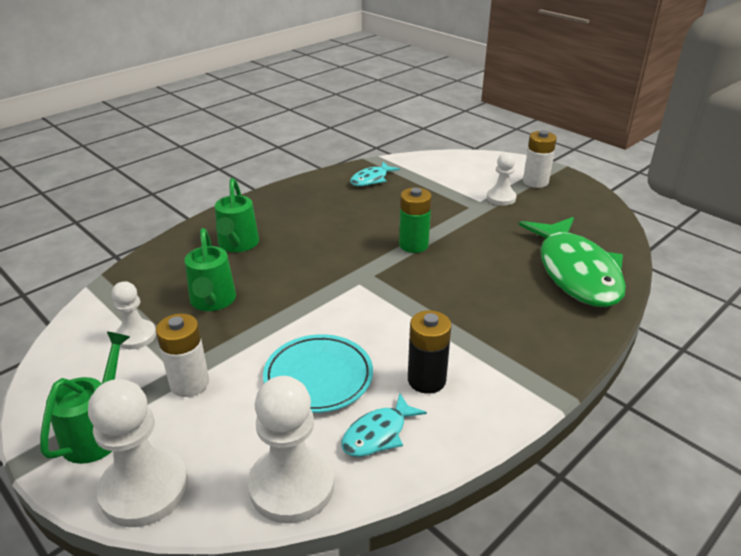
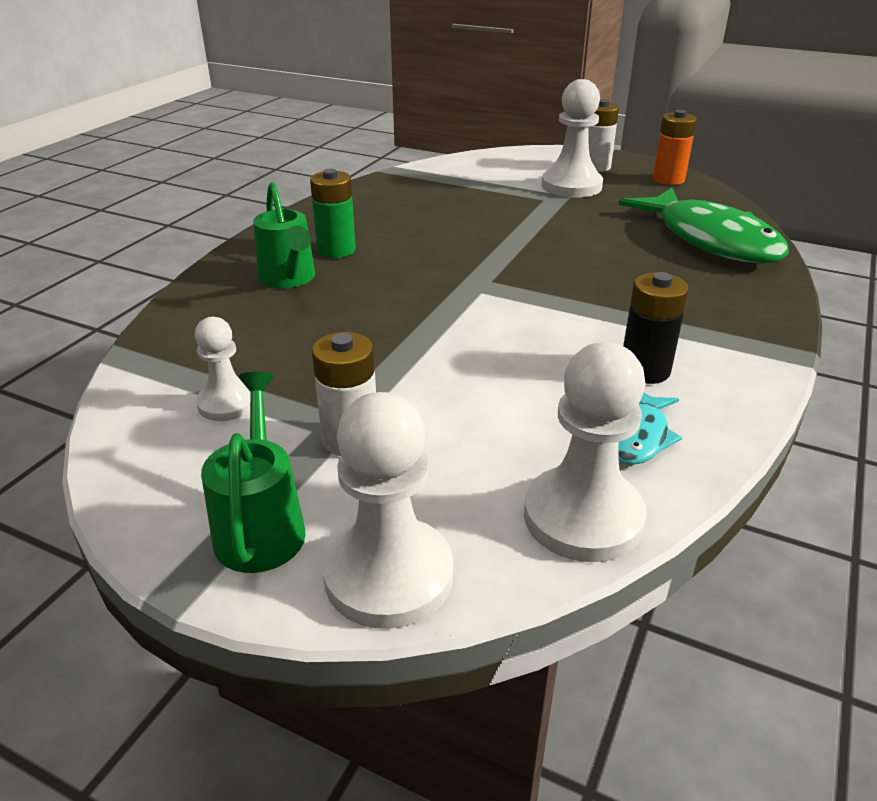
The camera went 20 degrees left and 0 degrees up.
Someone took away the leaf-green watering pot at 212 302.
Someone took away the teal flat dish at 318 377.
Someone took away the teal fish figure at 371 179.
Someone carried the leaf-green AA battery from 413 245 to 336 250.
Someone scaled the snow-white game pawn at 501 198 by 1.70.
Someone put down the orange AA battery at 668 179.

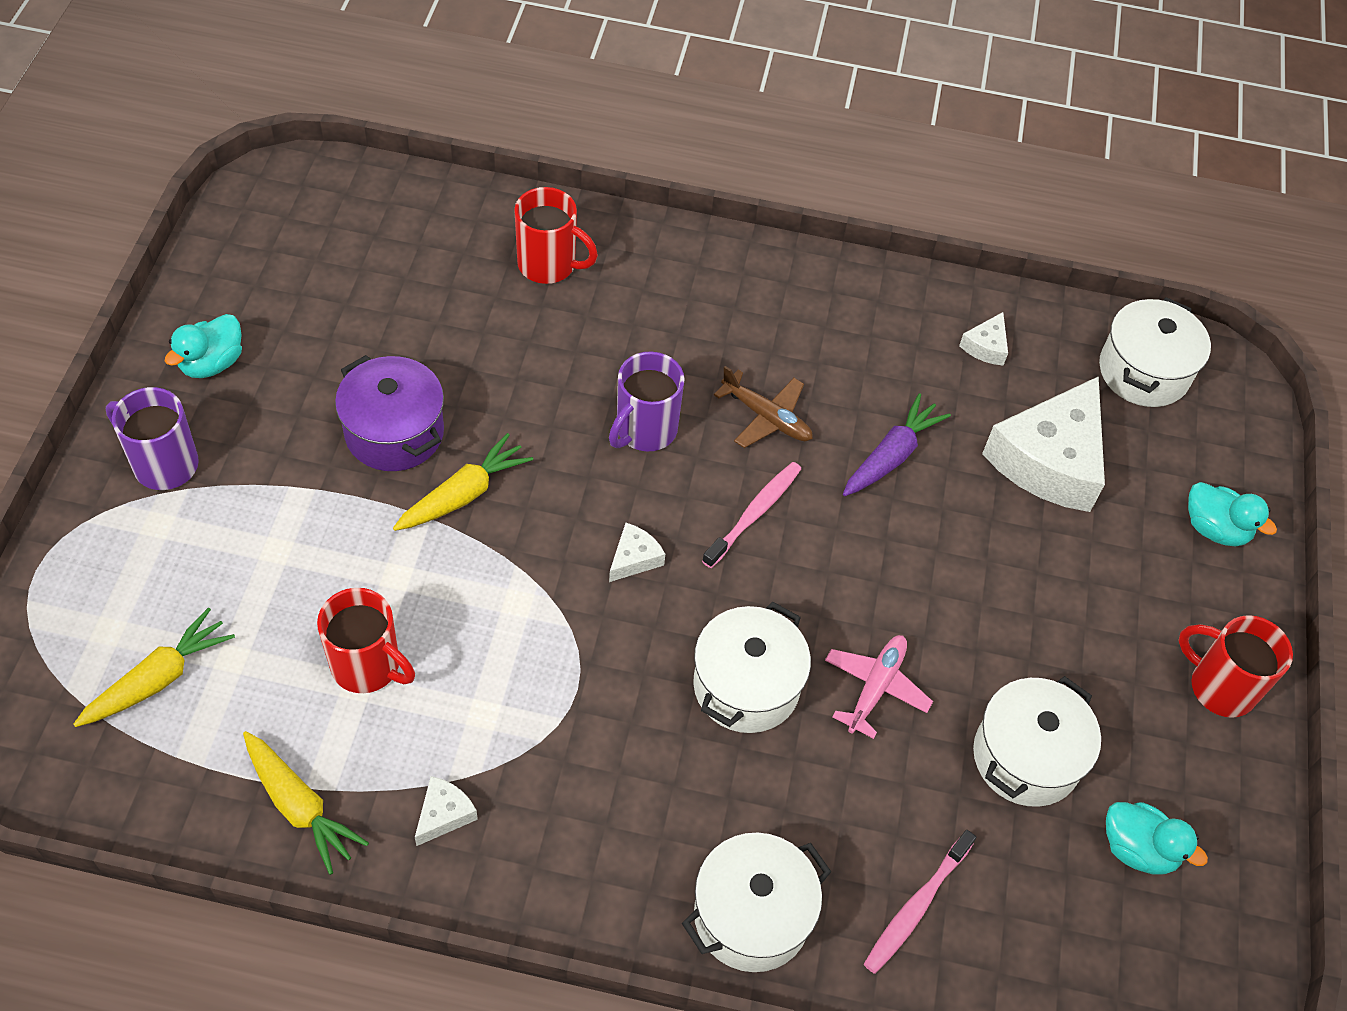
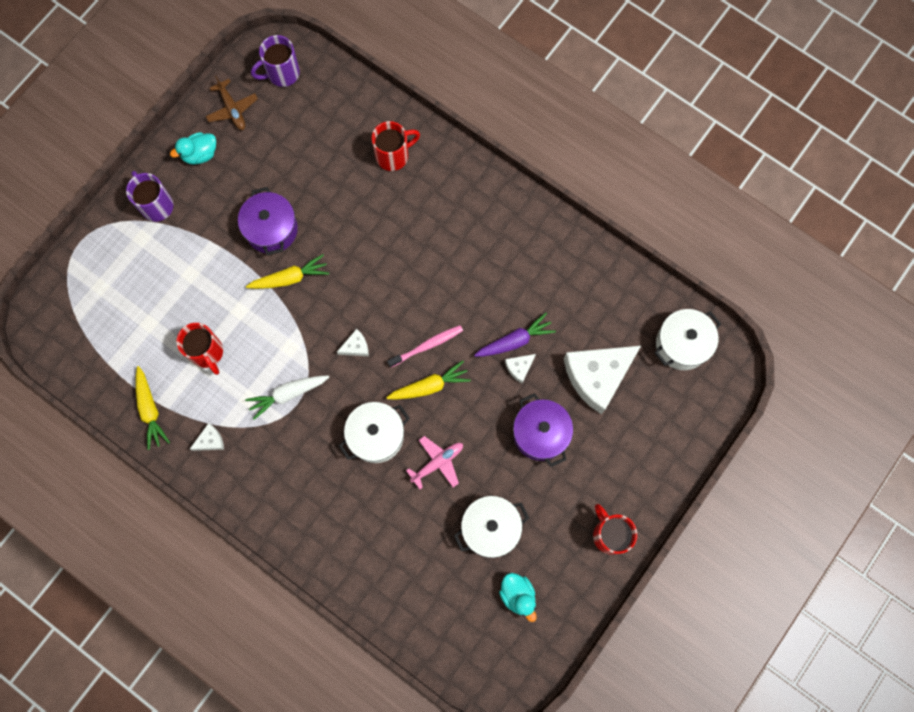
The camera went 30 degrees right and 20 degrees up.
Someone carried the golden carrot from 159 679 to 429 386.
Someone rotated the crimson tea mug at 548 265 by 75 degrees counterclockwise.
Someone carried the violet tea mug from 645 430 to 282 73.
Someone took away the snow-white cooking pot at 751 915.
Someone carried the russet toy plane from 766 417 to 232 109.
Someone took away the rose-pink tooth brush at 916 907.
Someone carried the snow-white cheese wedge from 986 346 to 519 368.
Someone took away the teal duck at 1215 529.
Someone put down the snow-white carrot at 288 394.
Someone put down the violet cooking pot at 540 433.

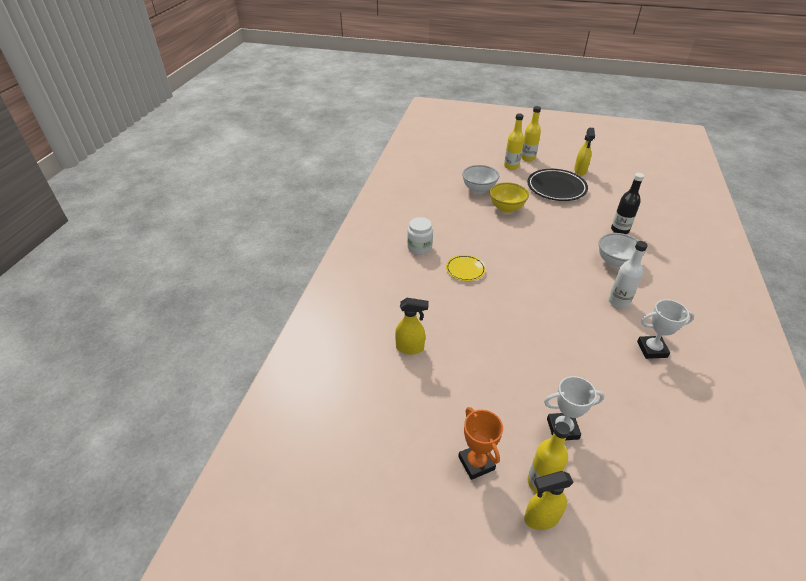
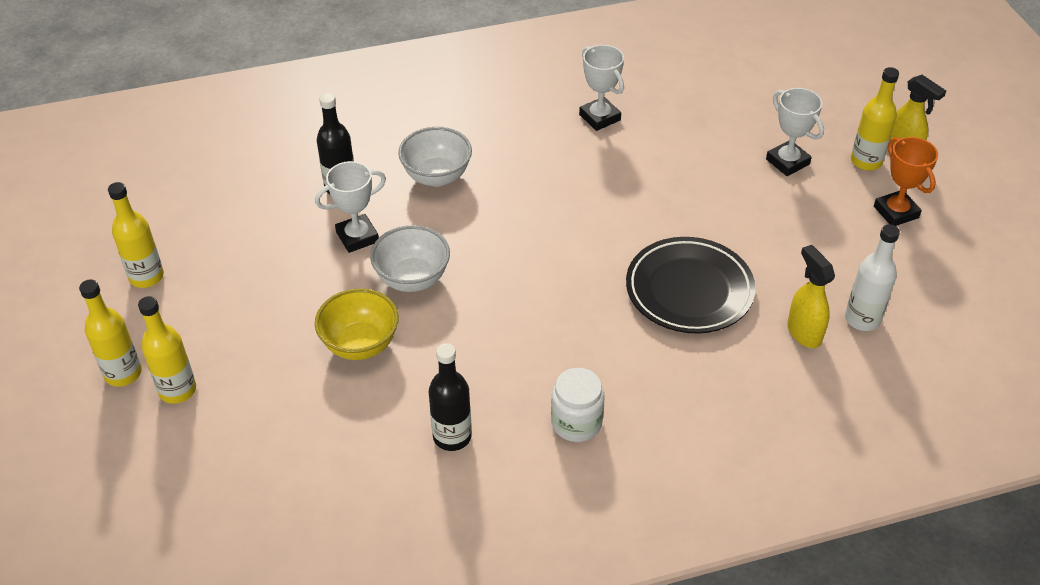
The camera went 120 degrees left and 5 degrees up.
Someone took away the golden flat dish at 465 270.
Someone rotated the orange trophy at 476 463 by 60 degrees counterclockwise.
Someone carried the snow-white deep dish from 479 189 to 412 279.
Someone carried the black flat dish from 556 188 to 689 290.
Someone swapped the golden sprayer at 580 171 for the golden flask at 146 277.
Someone carried the snow-white flask from 618 302 to 862 319.
Someone put down the snow-white trophy at 357 237.
Someone put down the black flask at 452 436.

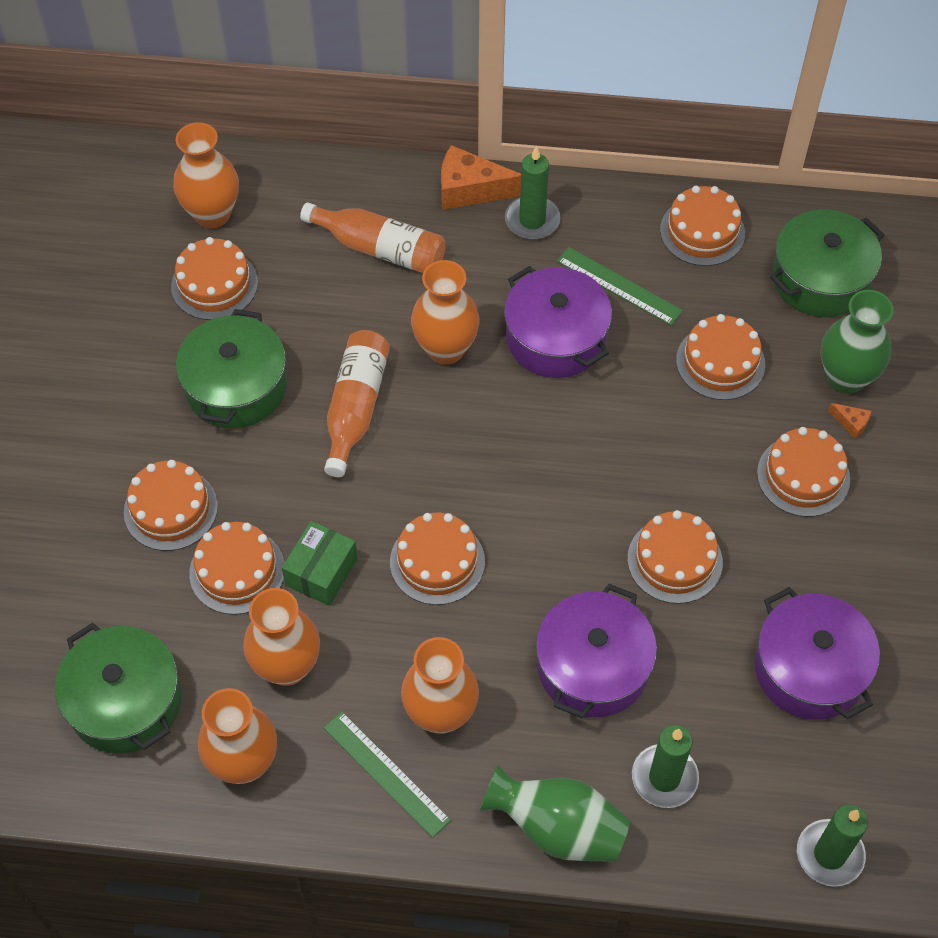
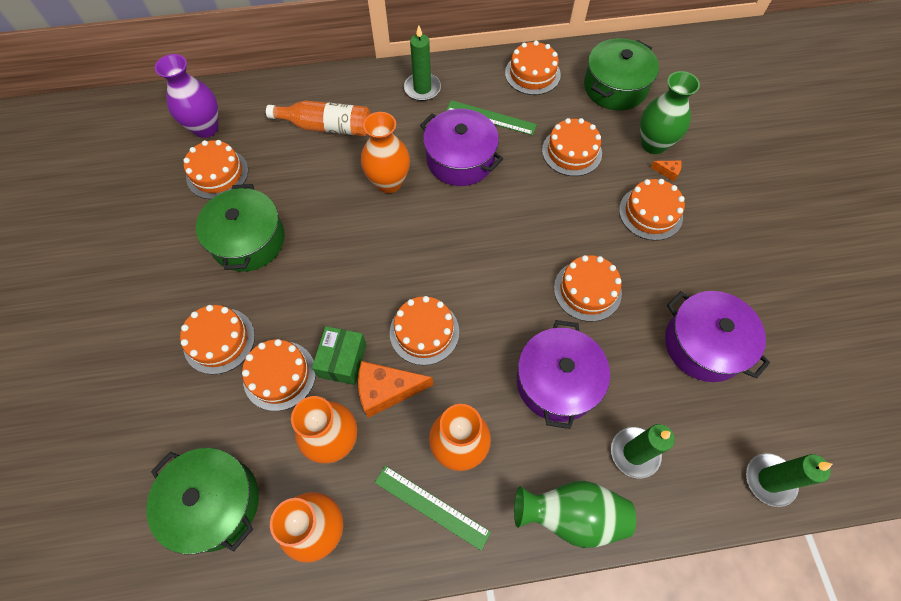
The camera went 15 degrees left and 5 degrees up.
Someone repainted the orange tall vase at 212 214, which became the violet tall vase at 206 128.
Someone took away the orange flask at 355 407.
Someone carried the orange cheese wedge from 470 189 to 387 390.

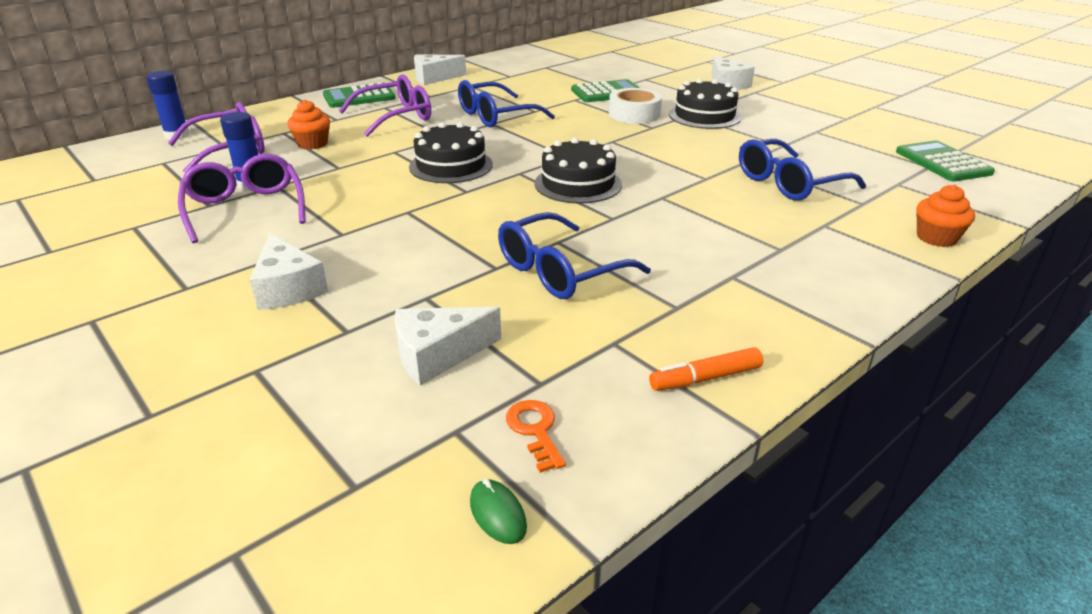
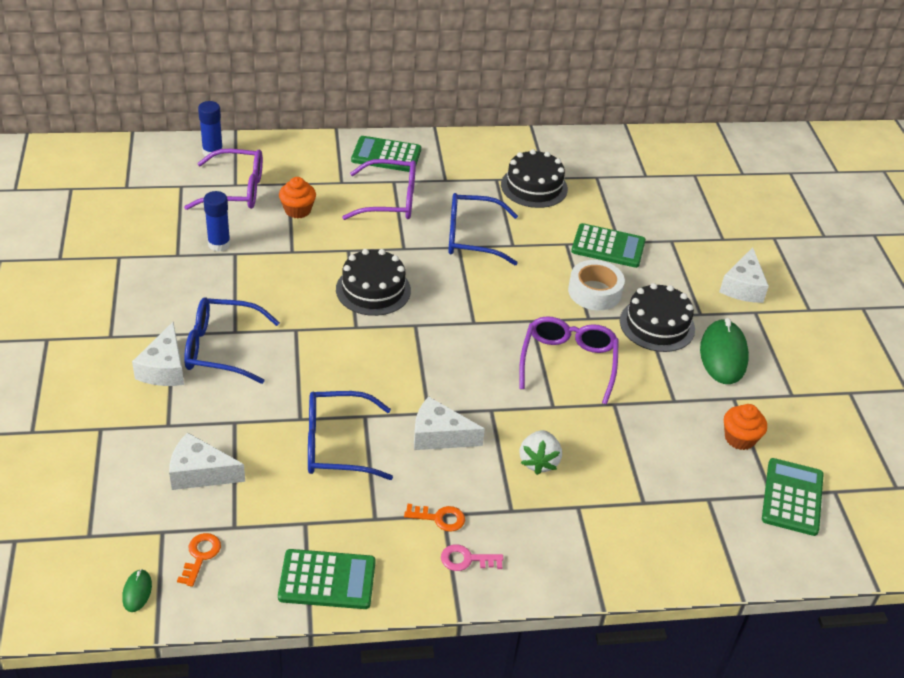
The camera went 30 degrees right and 10 degrees up.
Someone carried the violet eyeglasses from 245 208 to 568 362.
Someone carried the snow-white cheese wedge from 434 78 to 439 435.
Someone carried the black gateau from 578 184 to 534 187.
Someone swapped the orange marker at 705 378 for the leaf-green pocket calculator at 327 580.
Someone carried the royal blue eyeglasses from 788 183 to 221 348.
Someone carried the orange cupcake from 936 238 to 739 438.
Someone put down the orange key at 439 518.
Someone put down the rose-pink key at 466 559.
Someone put down the snow-white strawberry at 539 462.
Someone put down the leaf-green PC mouse at 723 355.

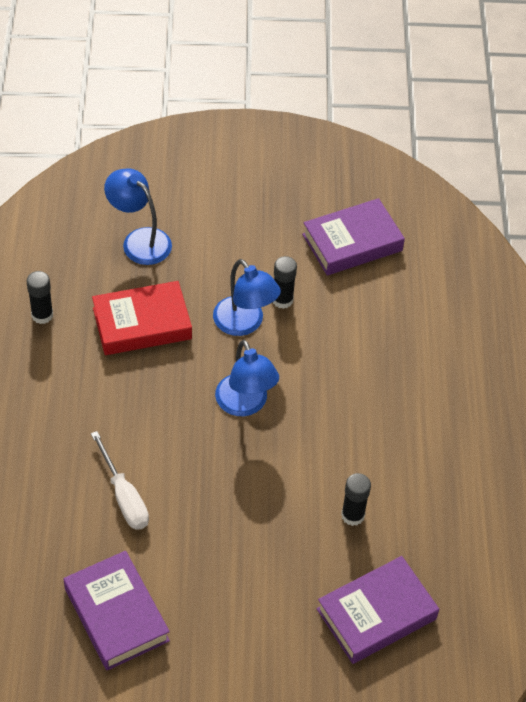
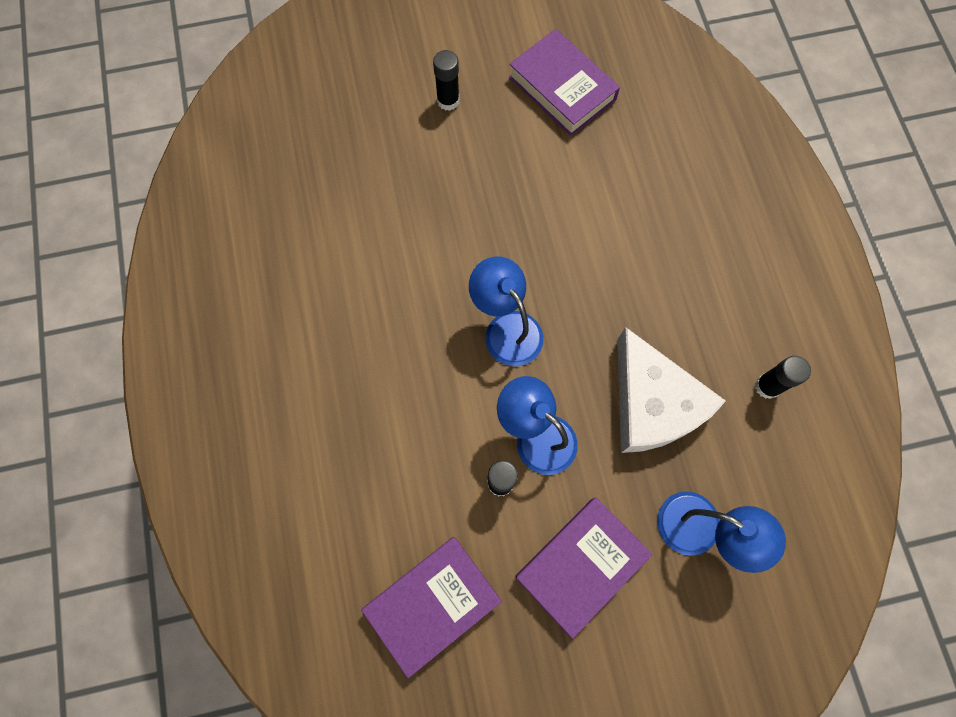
The camera went 170 degrees right and 20 degrees up.
Someone took away the snow-white flat screwdriver at 124 496.
Someone swapped the crimson hardcover at 142 324 for the snow-white cheese wedge at 652 404.
Someone carried the violet hardcover from 376 614 to 580 565.
Someone carried the black glue stick from 352 515 to 448 101.

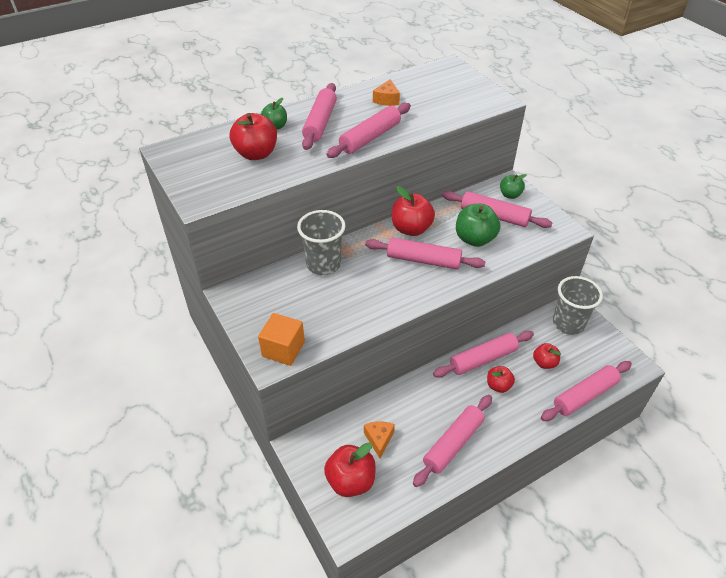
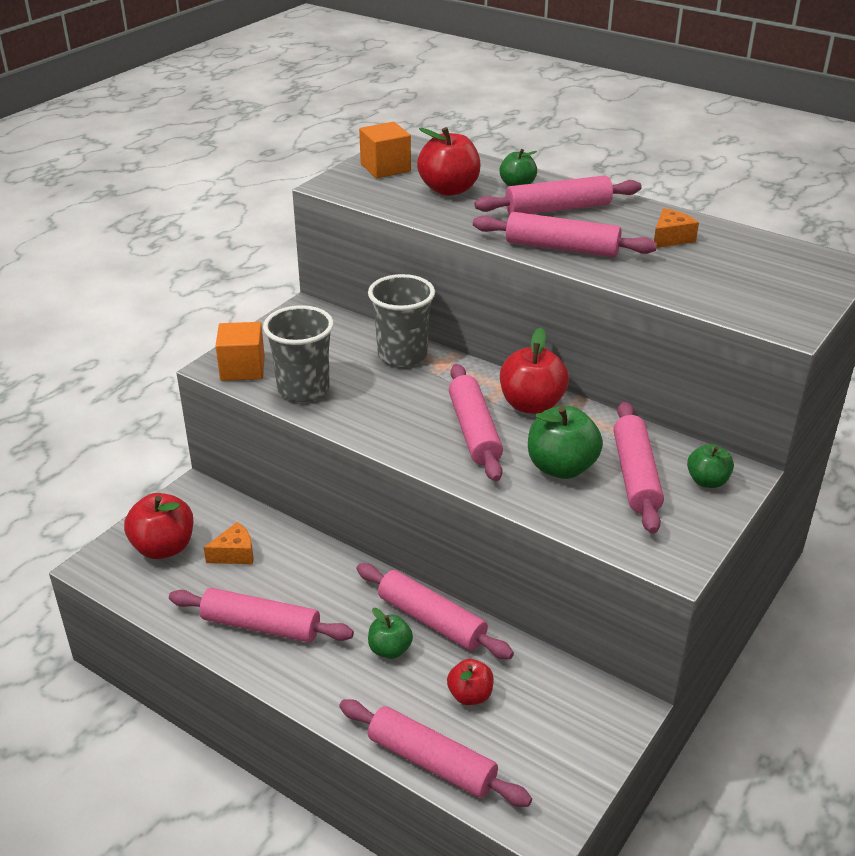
The camera went 65 degrees right and 10 degrees down.
Someone rotated the orange cheese wedge at 387 100 by 150 degrees clockwise.
Someone repainted the crimson apple fruit at 498 386, which became the leaf-green apple fruit at 390 650.
Someone carried the ash-grey cup from 568 323 to 303 389.
Someone put down the orange solid cube at 385 168.

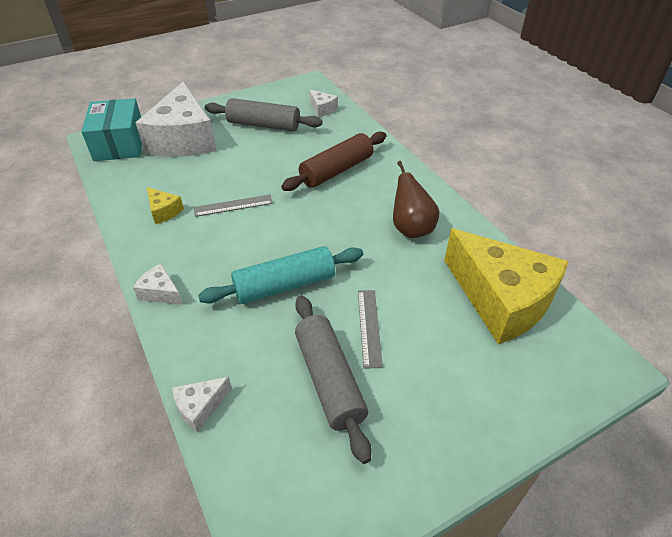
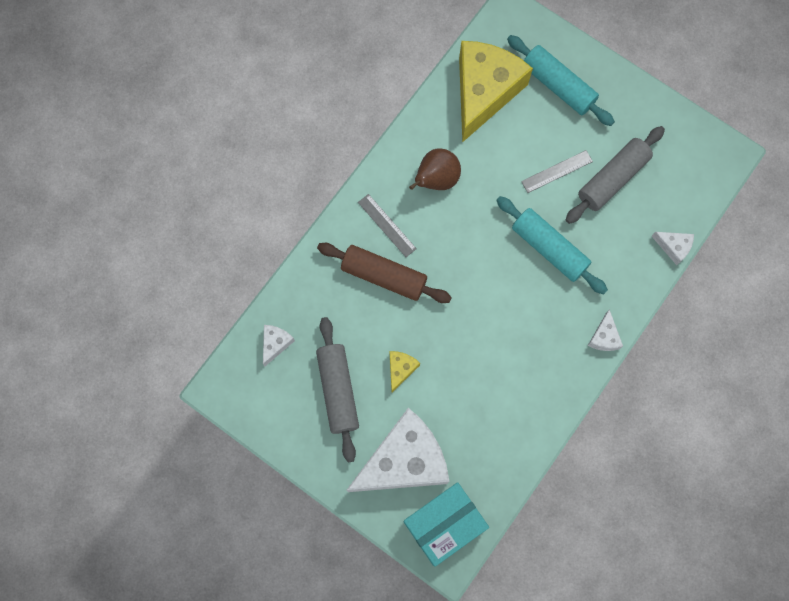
The camera went 115 degrees left and 30 degrees up.
Someone carried the golden cheese wedge from 164 211 to 400 369.
Someone carried the ash-grey straightedge from 233 205 to 387 225.
Someone put down the teal dough roller at 558 86.

